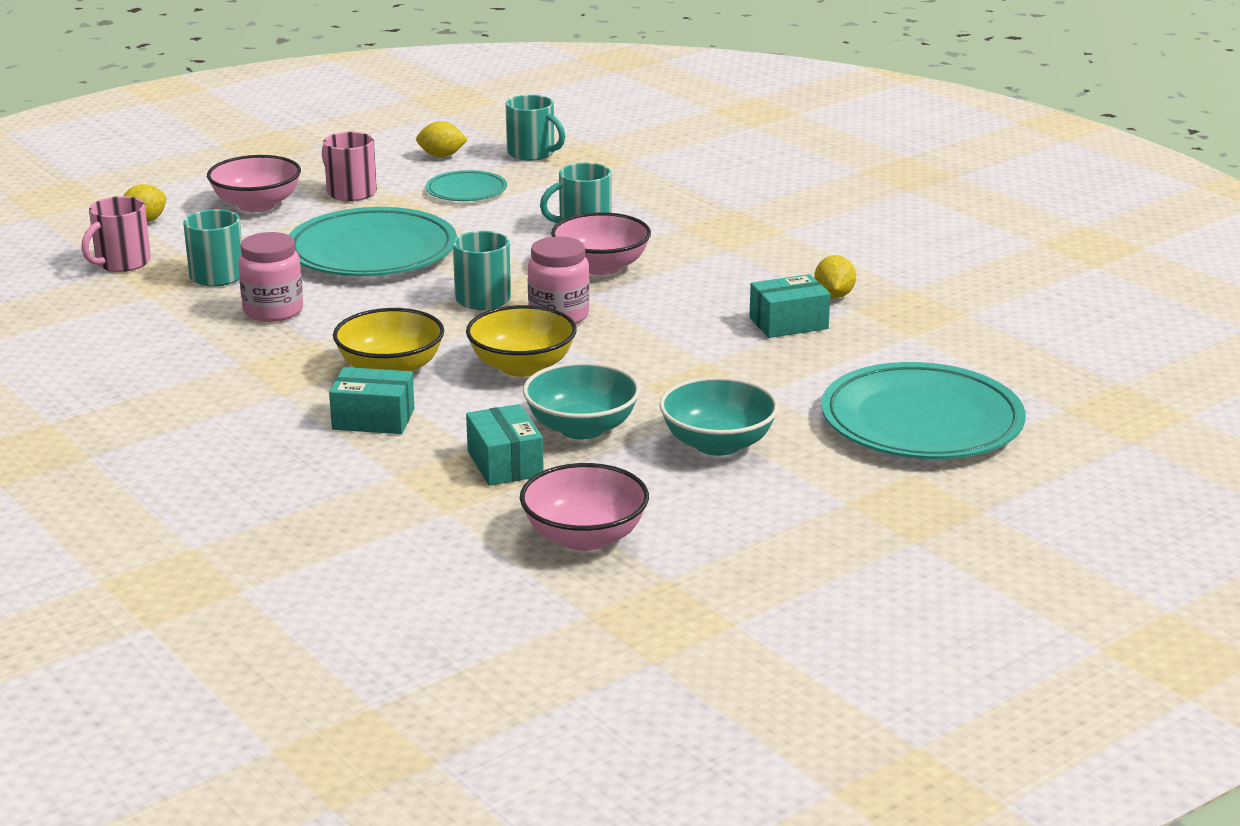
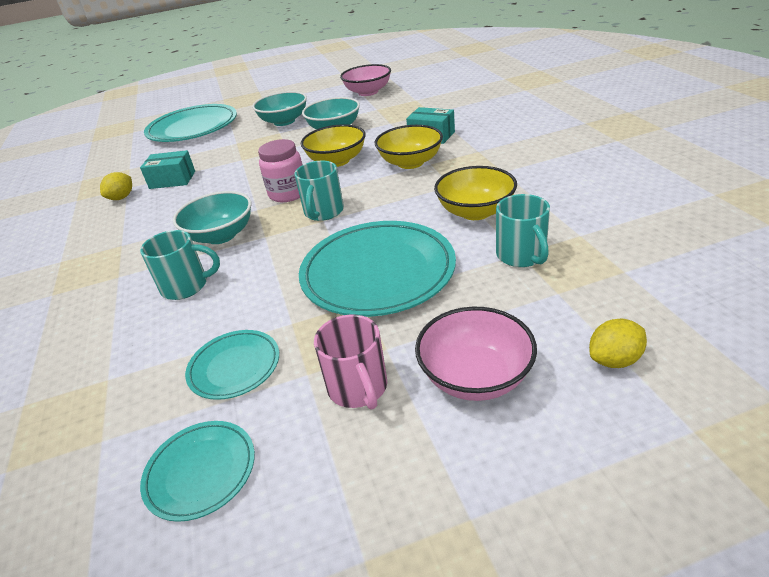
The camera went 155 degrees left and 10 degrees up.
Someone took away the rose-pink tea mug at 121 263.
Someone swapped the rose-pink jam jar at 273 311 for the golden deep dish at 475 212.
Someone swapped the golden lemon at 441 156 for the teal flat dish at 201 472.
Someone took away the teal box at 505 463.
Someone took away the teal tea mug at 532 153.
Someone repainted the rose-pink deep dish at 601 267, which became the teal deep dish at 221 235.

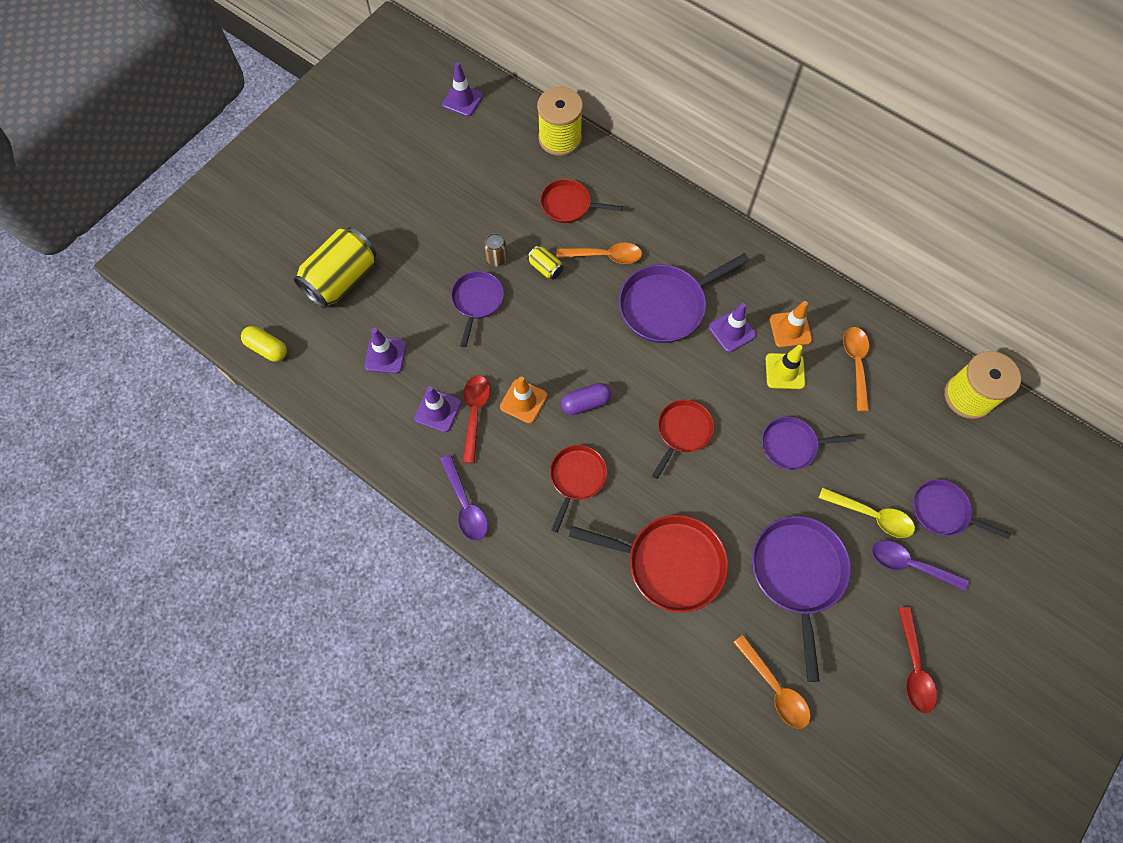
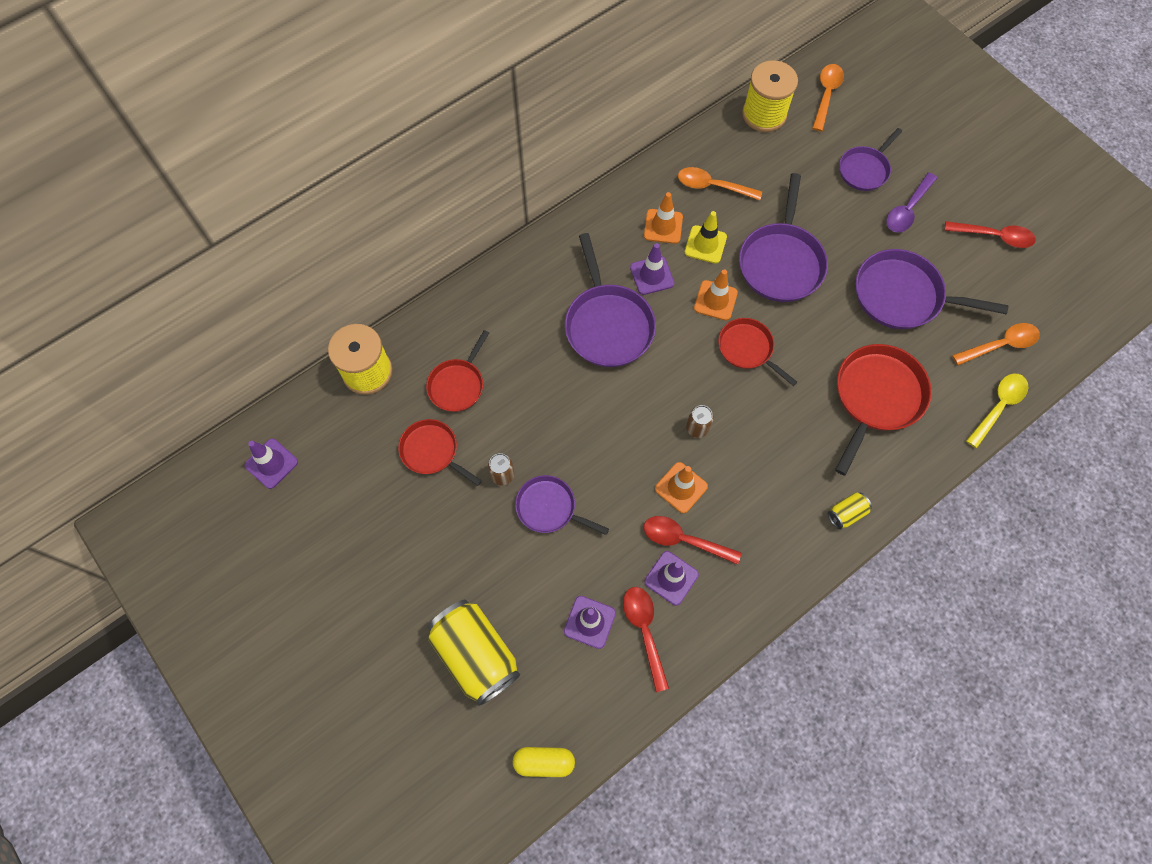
The camera went 75 degrees left and 0 degrees up.
Someone rotated the golden pill shape at 267 348 by 45 degrees clockwise.
Someone took away the violet spoon at 465 505.
Someone carried the golden soda can from 545 268 to 846 513.
Someone carried the crimson pan from 576 478 to 432 451.
Someone carried the orange spoon from 605 256 to 826 95.
Someone swapped the violet pill shape at 585 403 for the russet soda can at 697 428.
Someone scaled the violet pan at 792 445 by 1.64.
Someone carried the golden spoon from 871 515 to 998 406.
Someone put down the crimson spoon at 644 631.
Someone put down the orange road cone at 715 300.

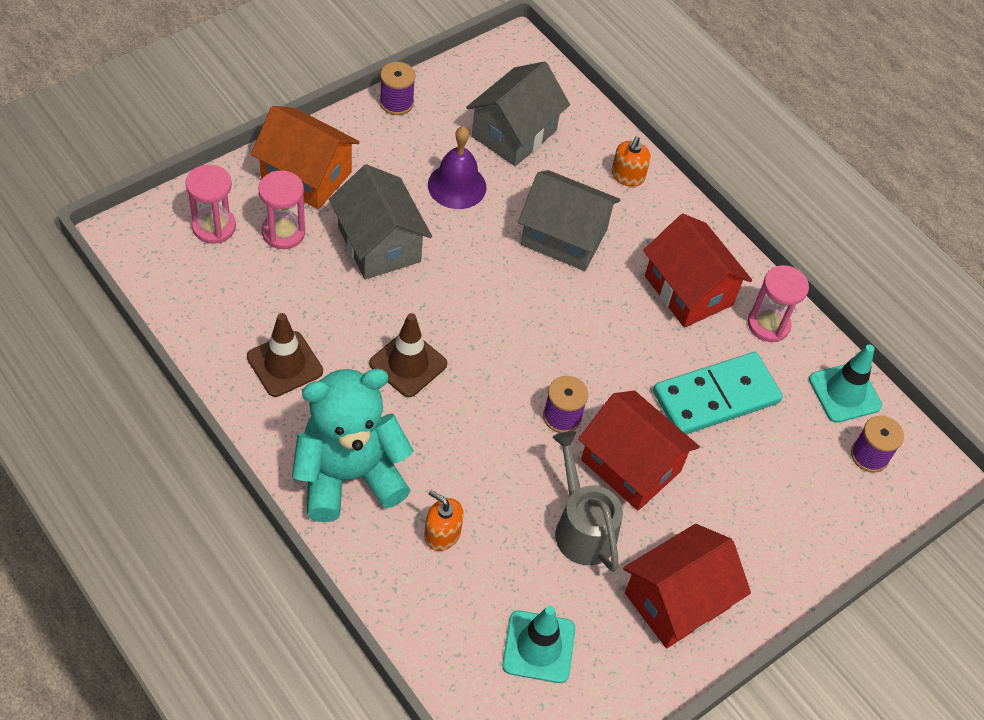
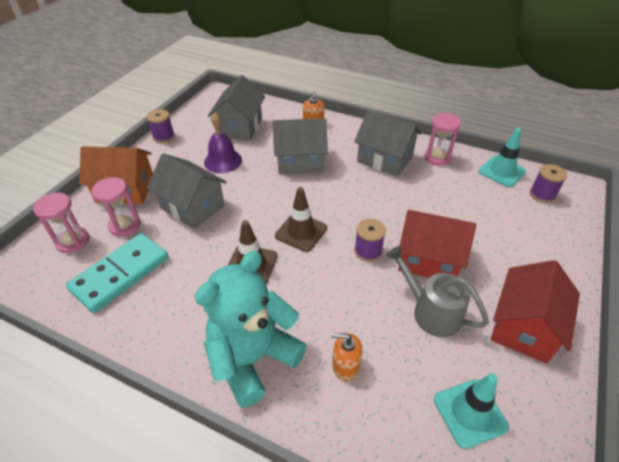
The camera went 20 degrees left and 10 degrees down.
Someone carried the russet road cone from 285 364 to 301 232.
Someone repainted the crimson toy house at 688 290, which became the ash-grey toy house at 385 159.
Someone carried the teal domino tile from 716 397 to 121 274.

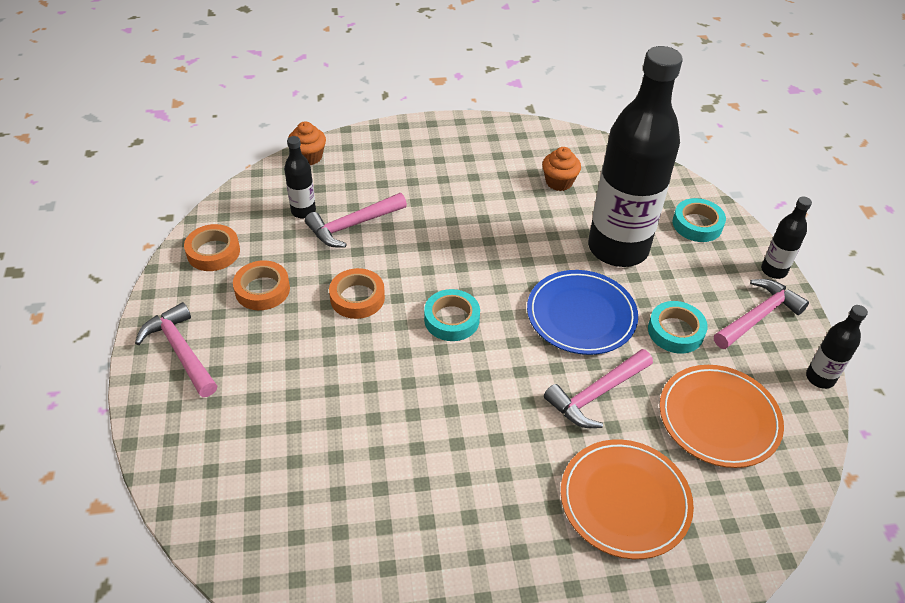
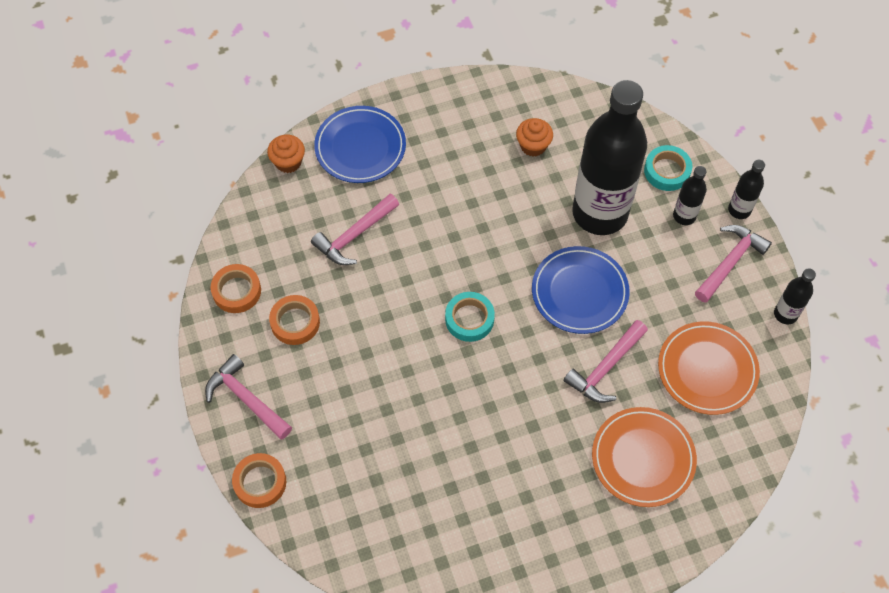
The camera went 10 degrees left and 15 degrees up.
Someone carried the black flask from 303 211 to 684 216.
Someone carried the orange sticky tape from 357 298 to 260 482.
Someone took away the teal sticky tape at 675 331.
Someone put down the royal blue flat dish at 360 147.

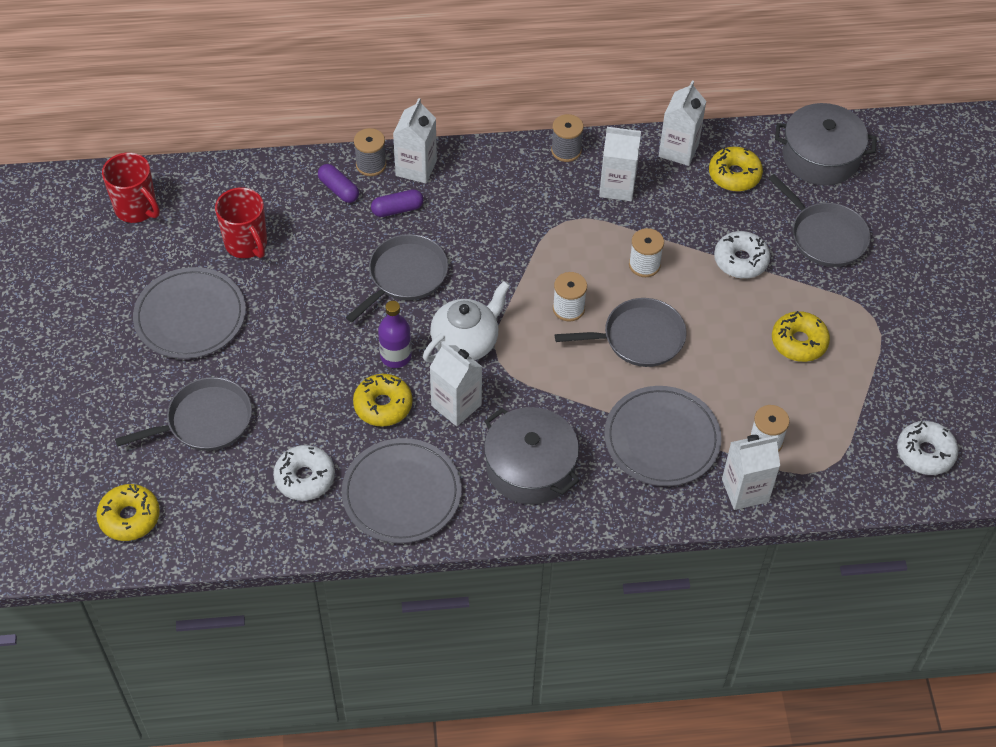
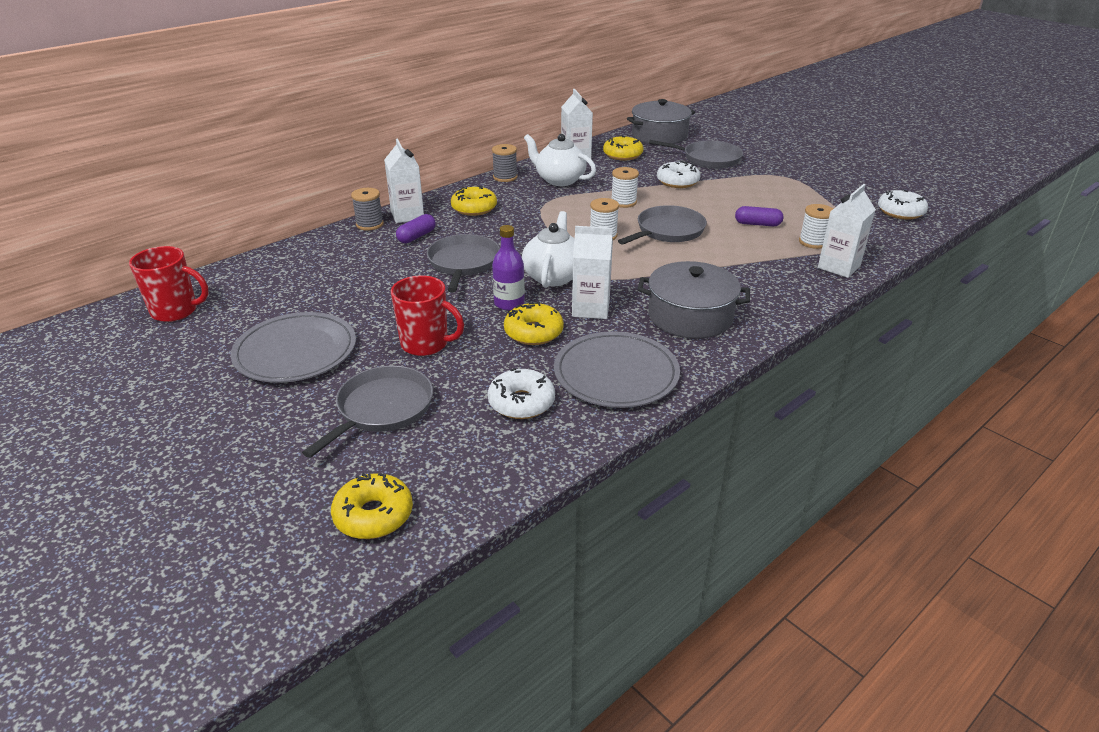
The camera went 35 degrees left and 20 degrees down.
Someone carried the crimson tea mug from 247 244 to 426 344.
Someone carried the violet pill shape from 338 189 to 757 224.
Someone swapped the snow-white juice carton at 617 187 for the snow-white china teapot at 559 180.
Someone took away the ash-grey flat dish at 662 439.
Someone carried the golden glazed donut from 799 342 to 474 208.

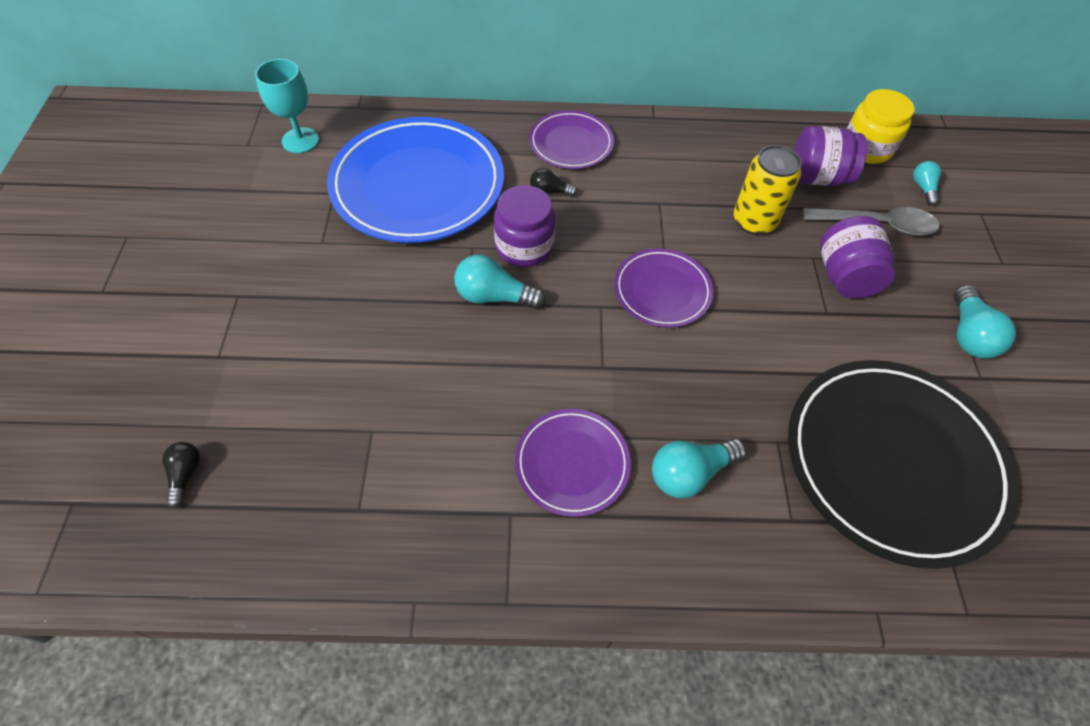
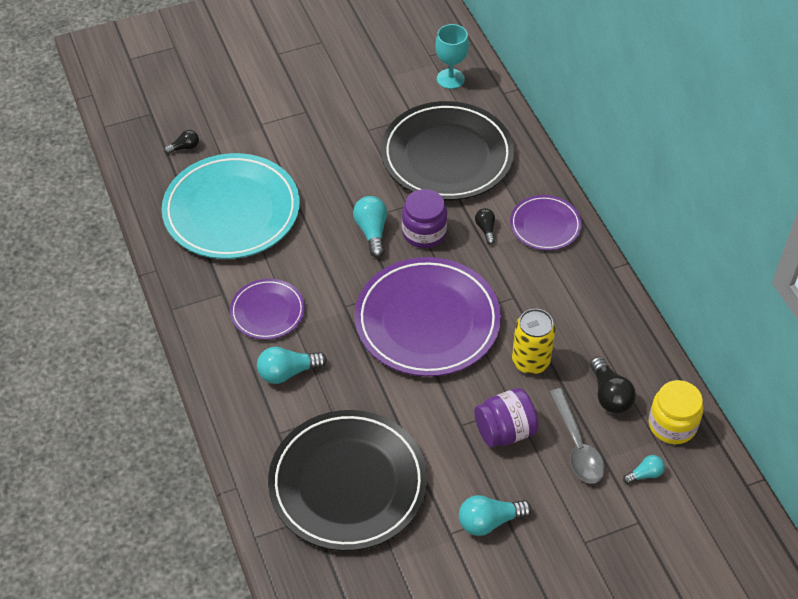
The camera went 70 degrees right and 5 degrees down.
Someone repainted the royal blue flat dish at 418 185, which became the black flat dish at 447 156.
Someone scaled the violet flat dish at 662 291 by 1.94.
Someone rotated the teal lightbulb at 690 473 by 60 degrees counterclockwise.
Someone swapped the violet jam jar at 817 177 for the black lightbulb at 609 395.
Someone put down the teal flat dish at 231 211.

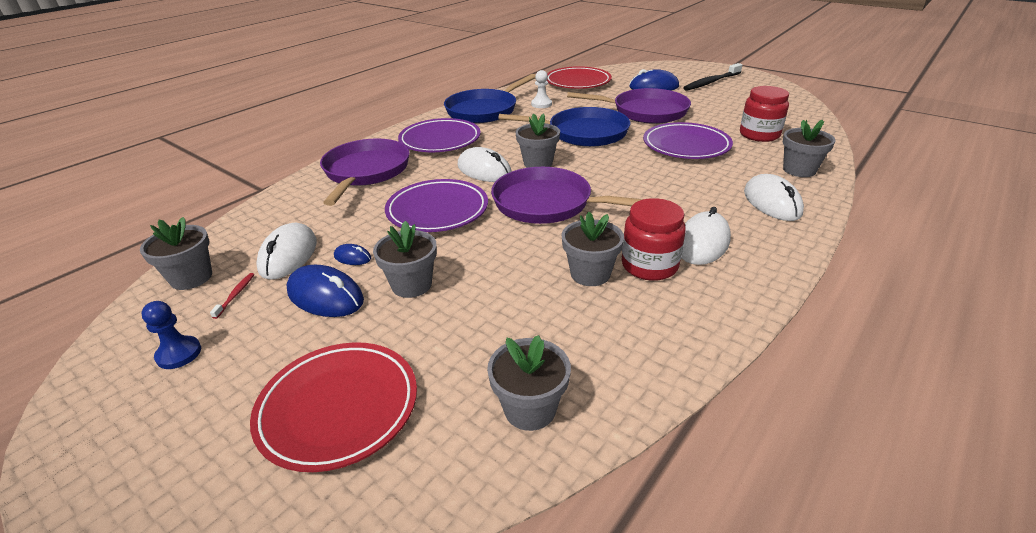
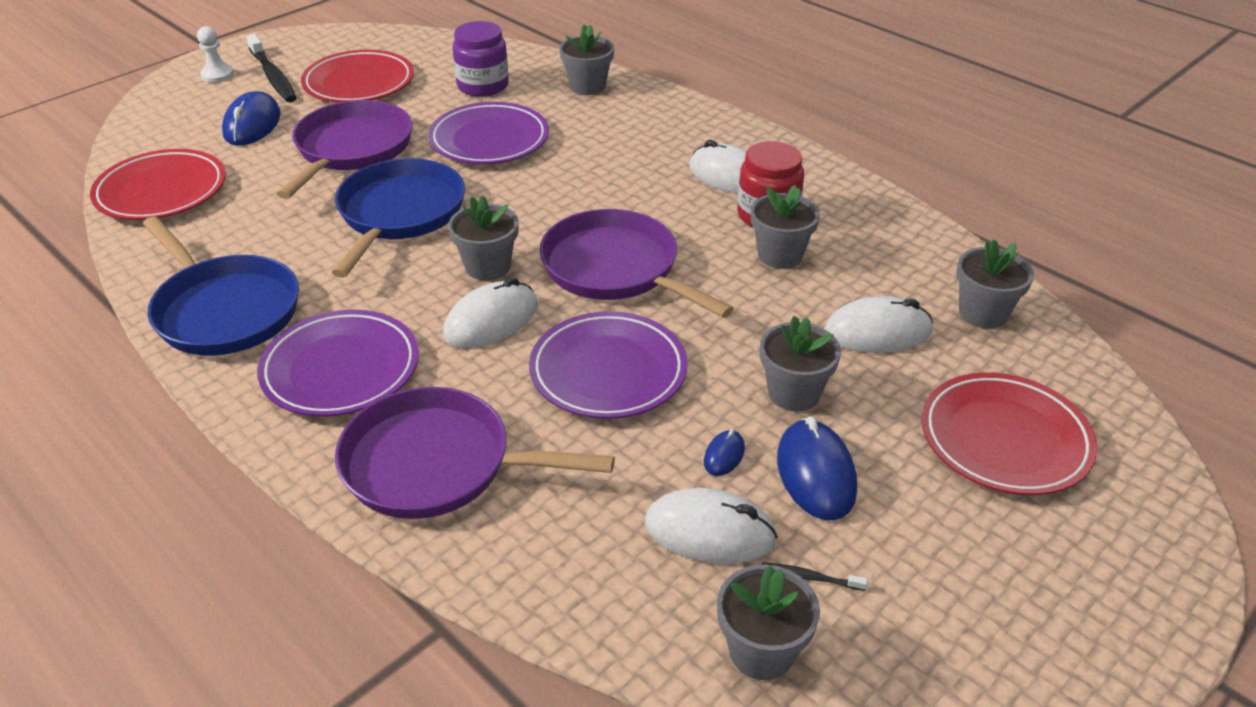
The camera went 85 degrees left and 5 degrees up.
Someone took away the royal blue game pawn at 179 354.
Someone repainted the crimson tooth brush at 235 295, which became the black tooth brush at 810 577.
Someone rotated the royal blue PC mouse at 325 296 by 45 degrees counterclockwise.
Someone rotated the violet pan at 548 204 by 105 degrees clockwise.
Someone carried the snow-white game pawn from 541 104 to 217 75.
Someone repainted the crimson jam jar at 759 135, which became the violet jam jar at 483 86.
Someone carried the snow-white PC mouse from 772 202 to 877 332.
Someone put down the crimson flat dish at 359 83.

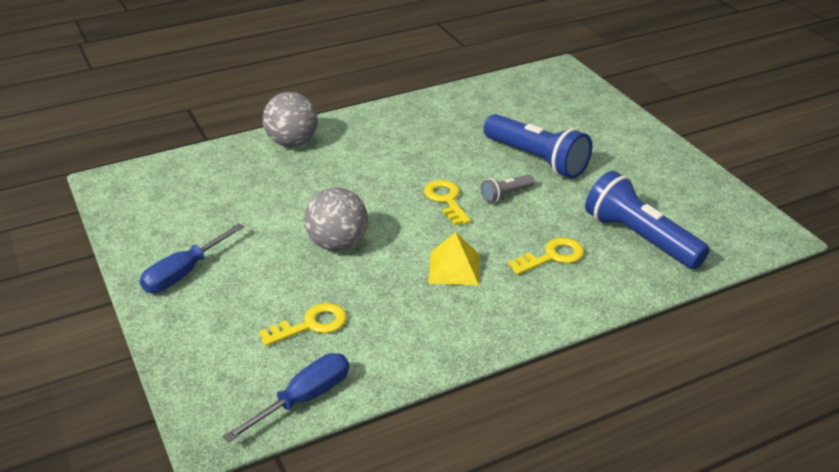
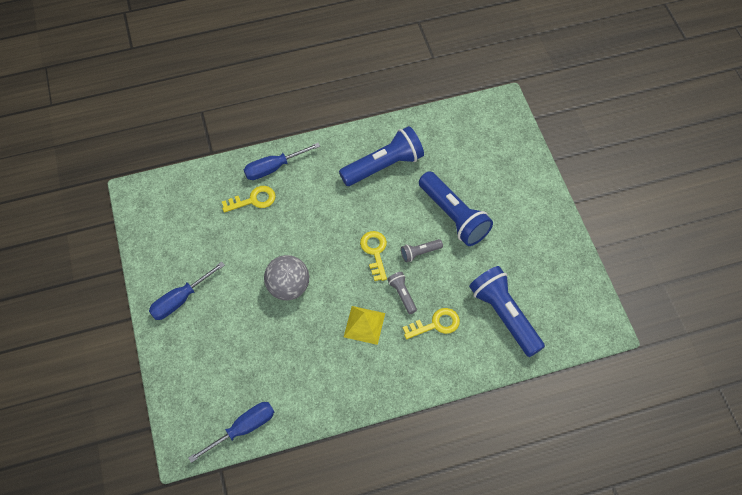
The camera went 10 degrees right and 25 degrees up.
Someone carried the golden key from 311 325 to 253 200.
Someone swapped the ash-grey ball at 292 142 for the royal blue flat screwdriver at 274 168.
Someone put down the royal blue flashlight at 384 165.
Someone put down the ash-grey flashlight at 402 294.

